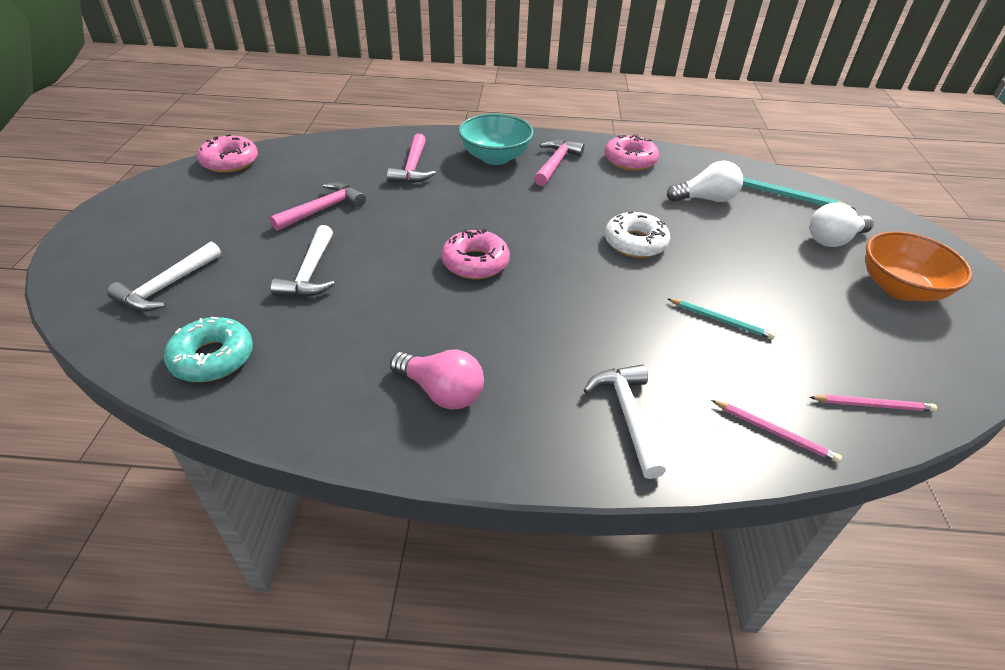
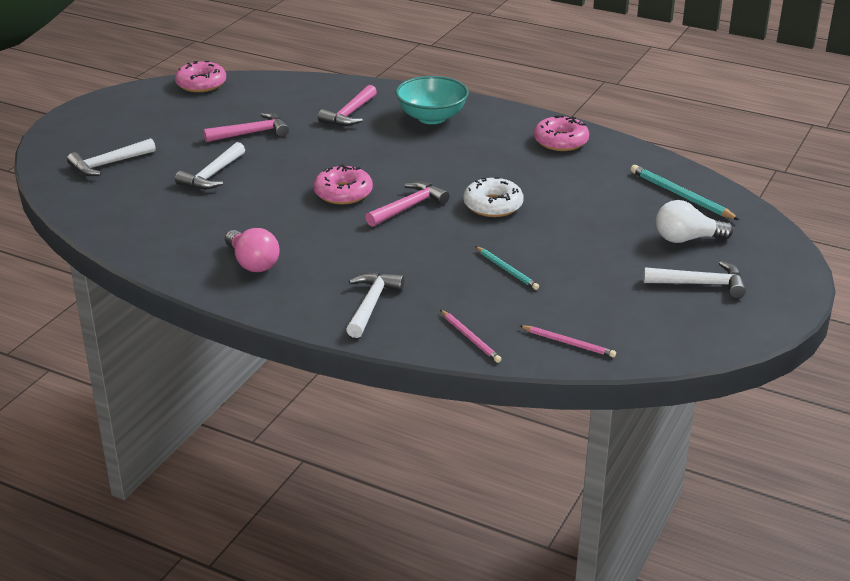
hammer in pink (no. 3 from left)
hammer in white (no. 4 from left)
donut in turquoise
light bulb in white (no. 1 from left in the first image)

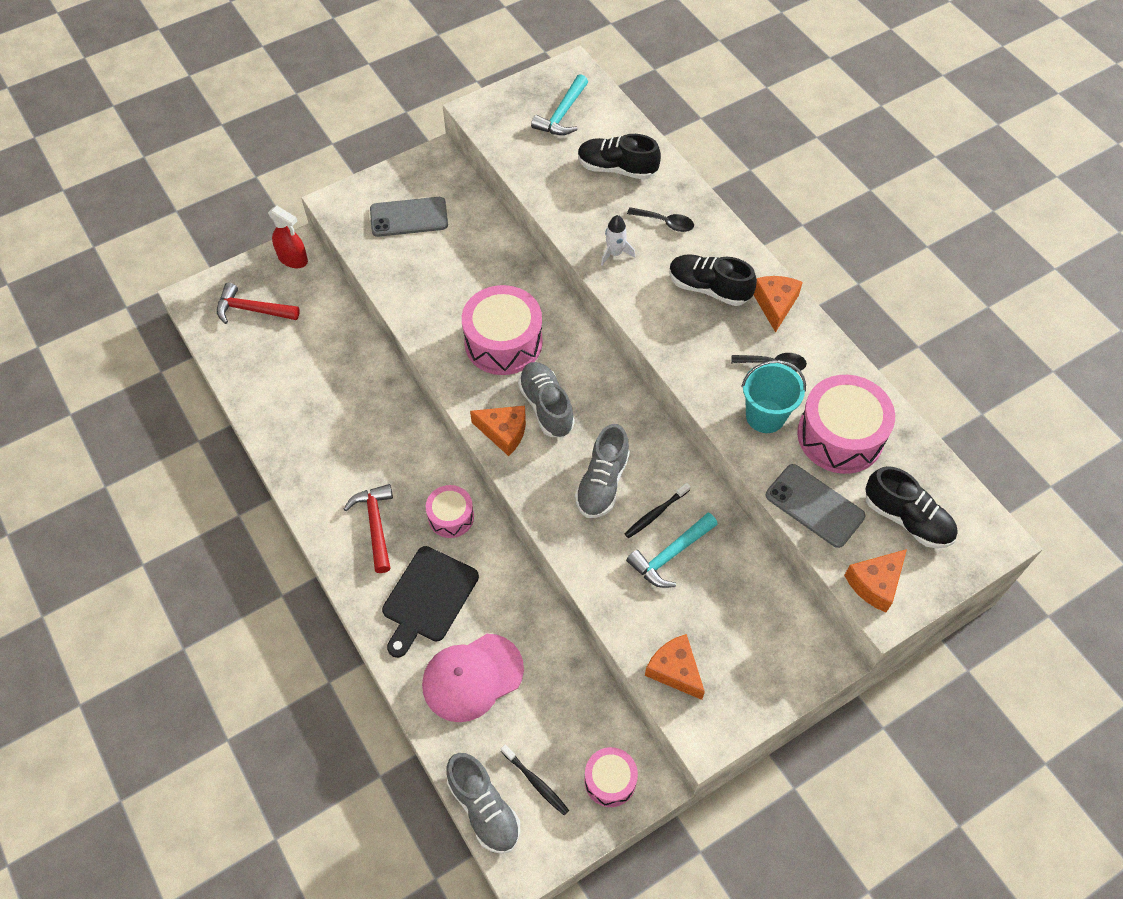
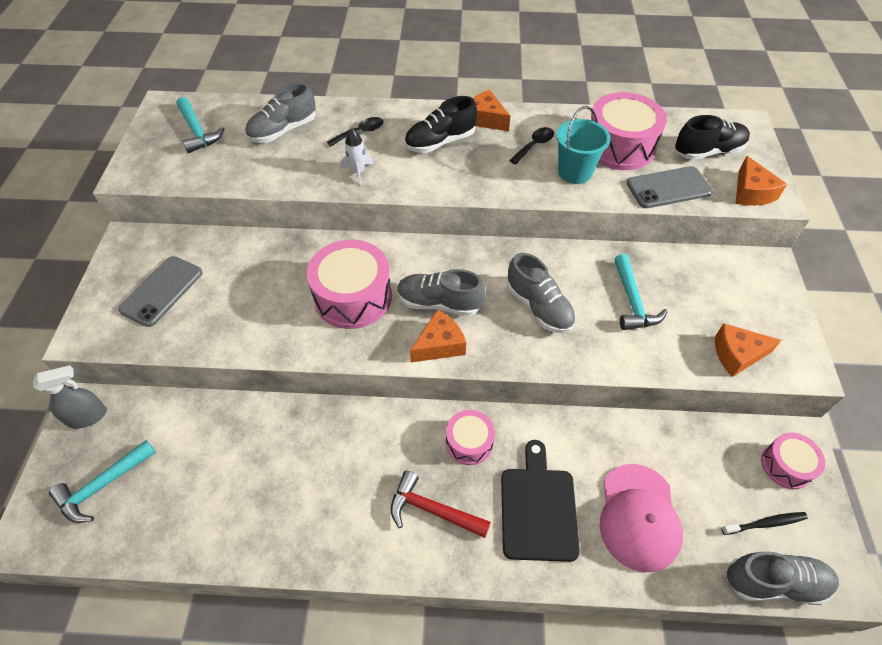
spray bottle in grey
hammer in turquoise (no. 1 from left)
shoe in grey (no. 1 from left)
cutting board in black
toothbrush in black (no. 2 from left in the first image)

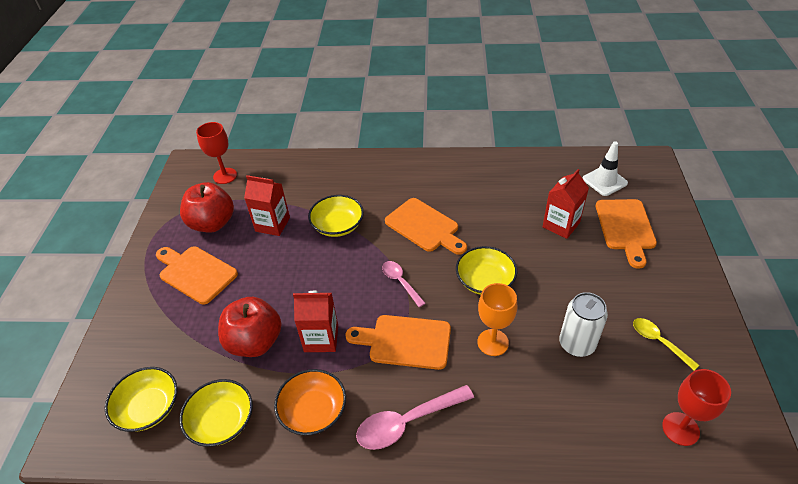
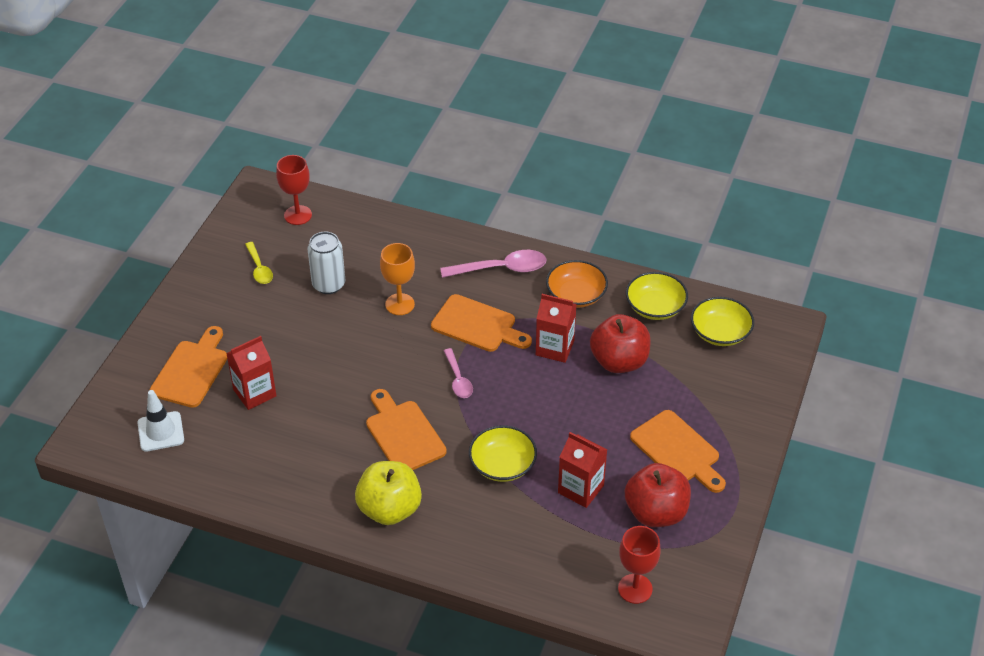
apple in yellow
bowl in yellow (no. 4 from left in the first image)

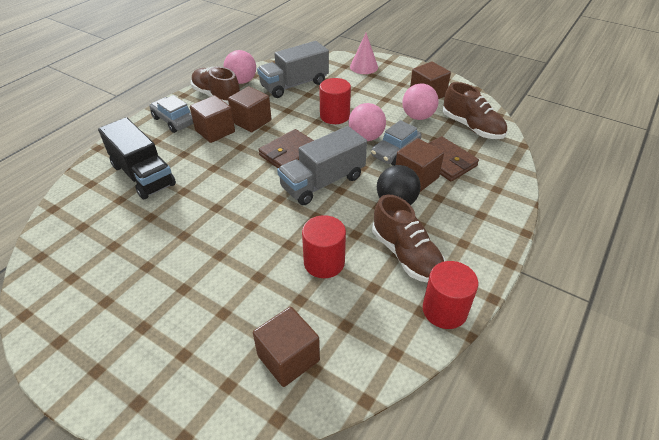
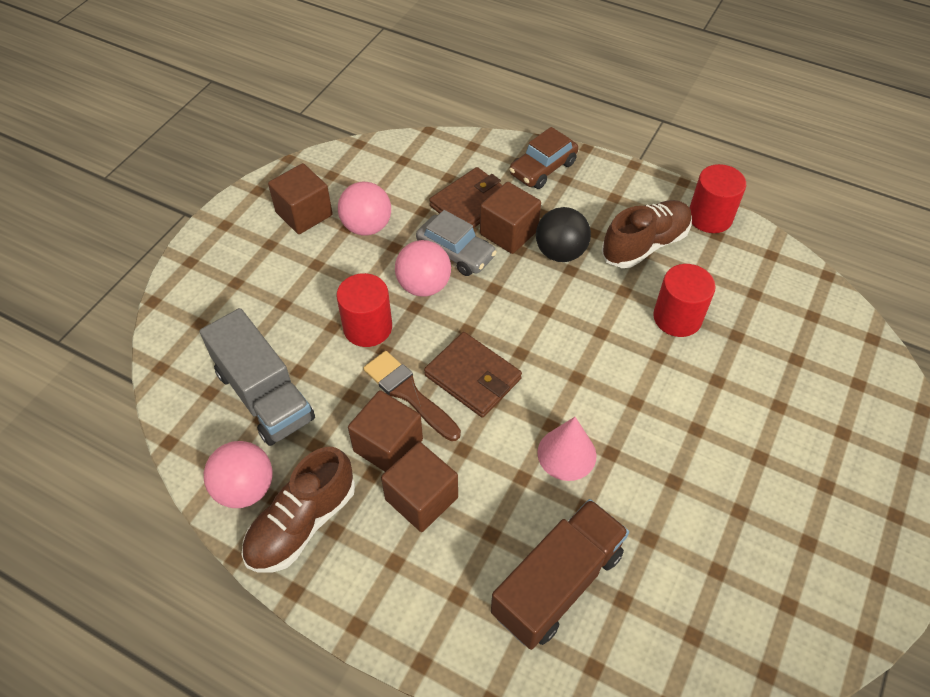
brush in brown
truck in brown
car in brown
cone in pink
car in grey (no. 1 from left in the first image)
cube in brown (no. 3 from left in the first image)
truck in grey (no. 2 from left in the first image)
shoe in brown (no. 3 from left in the first image)

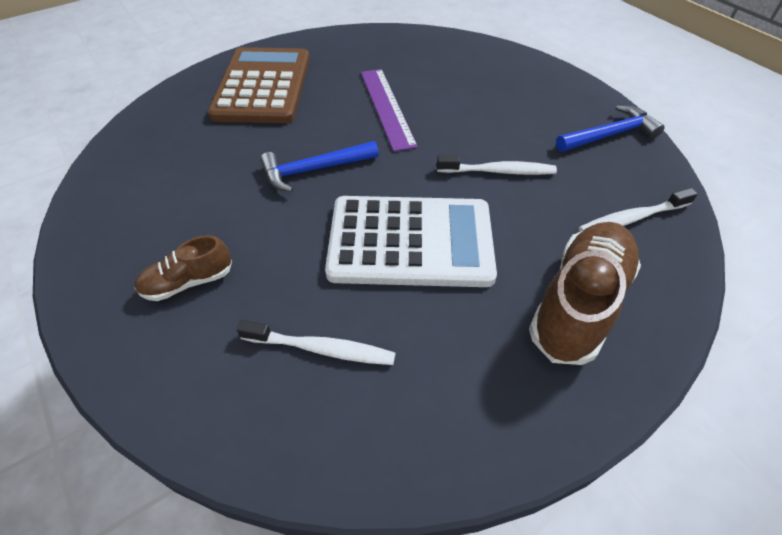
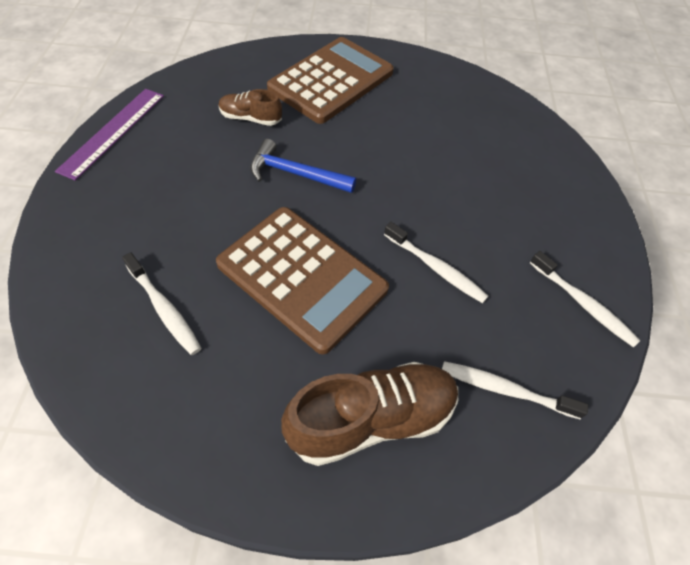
ruler in purple
calculator in brown (no. 1 from left)
shoe in brown (no. 1 from left)
toothbrush in white (no. 4 from left)

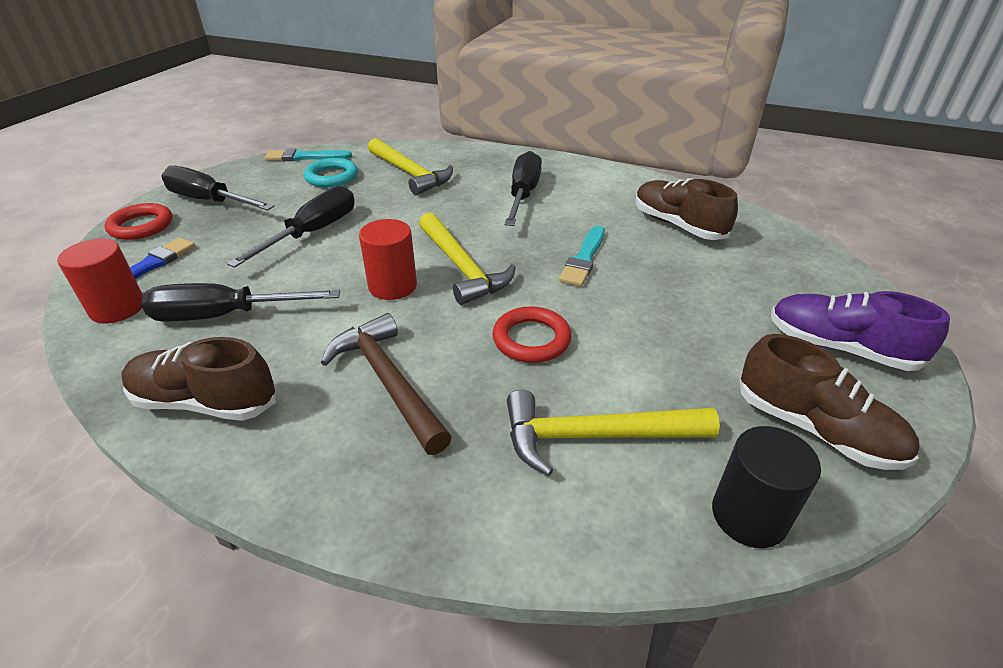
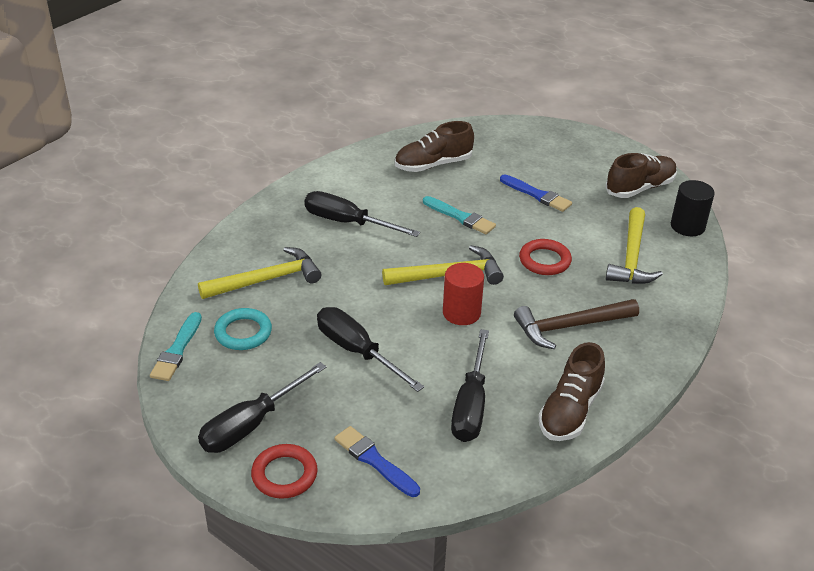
brush in blue (no. 2 from left)
cylinder in red (no. 1 from left in the first image)
shoe in purple

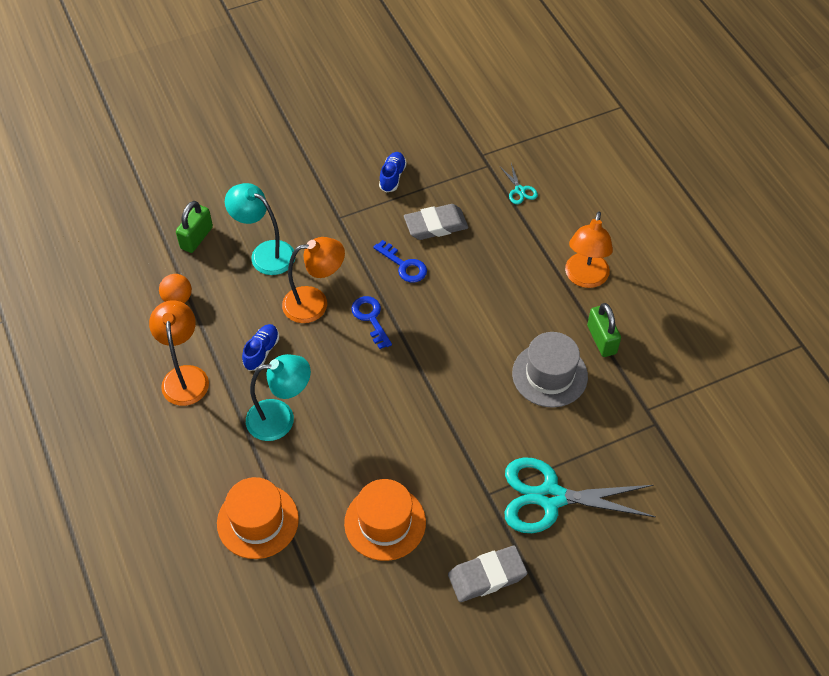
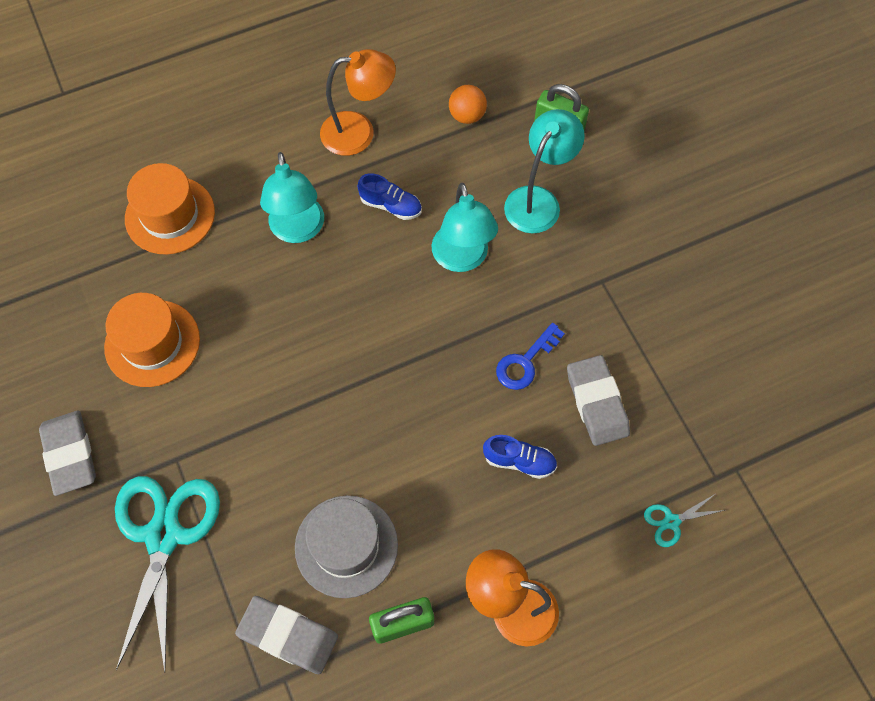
eraser in grey (no. 2 from left)
lamp in turquoise (no. 2 from left)
shoe in blue (no. 2 from left)
key in blue (no. 1 from left in the first image)

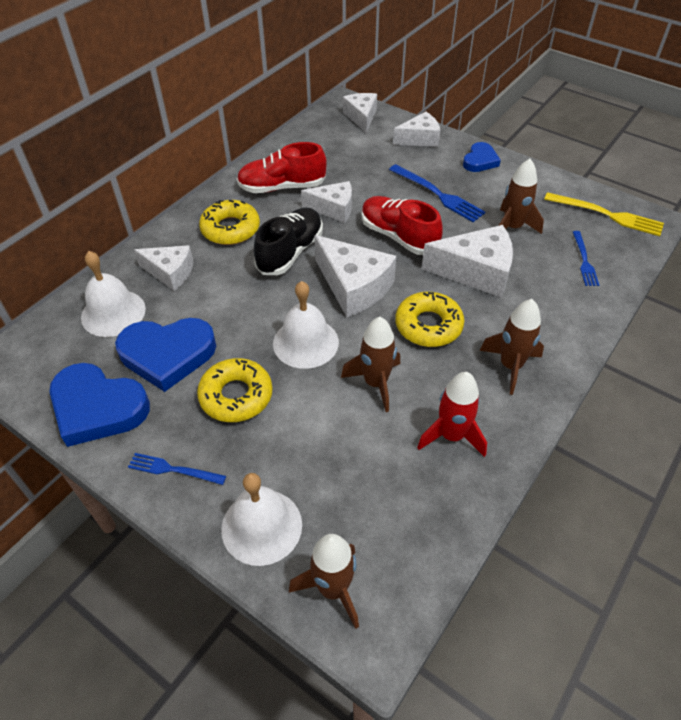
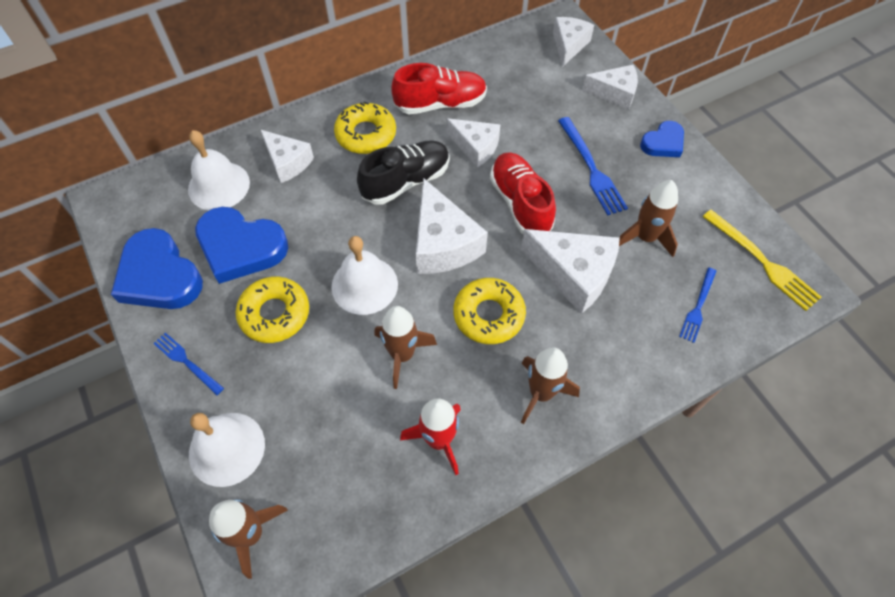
shoe in red (no. 1 from left)

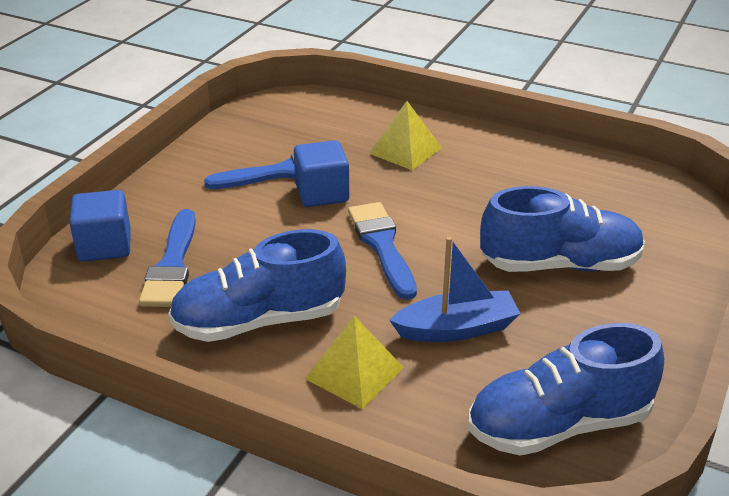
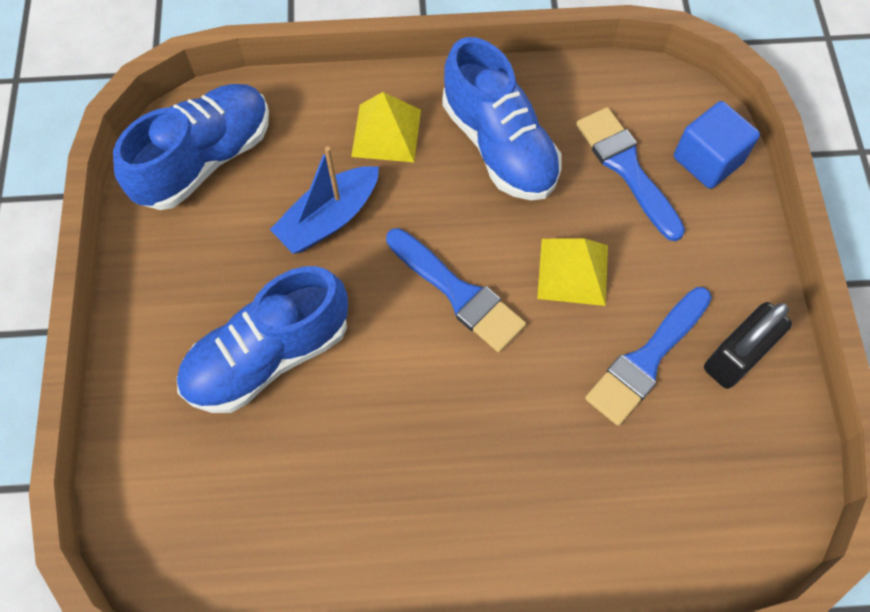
shoe in blue (no. 3 from left)
pyramid in yellow (no. 2 from left)
padlock in black
cube in blue (no. 2 from left in the first image)

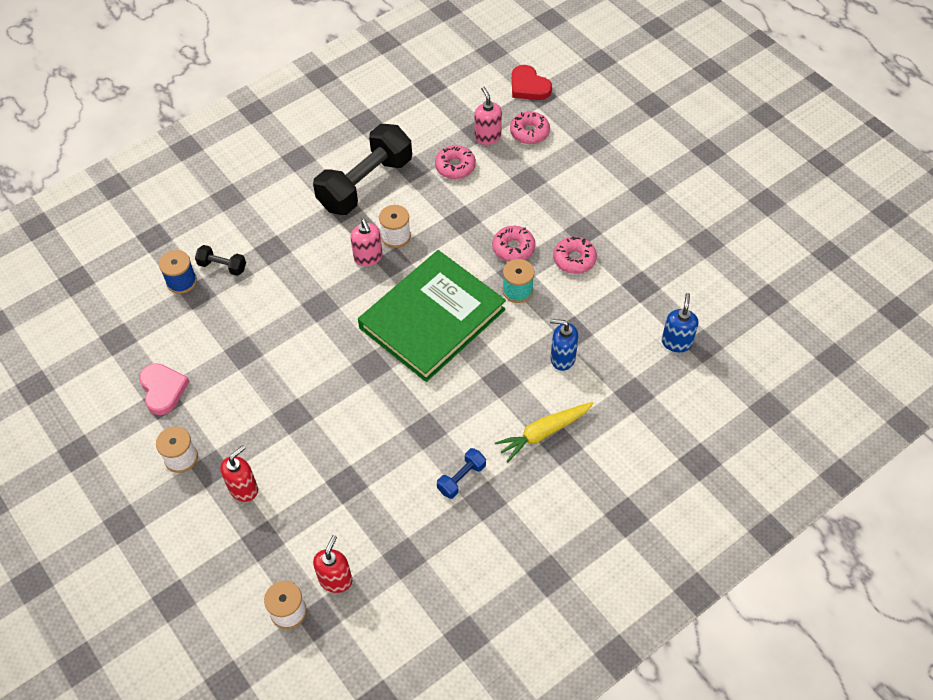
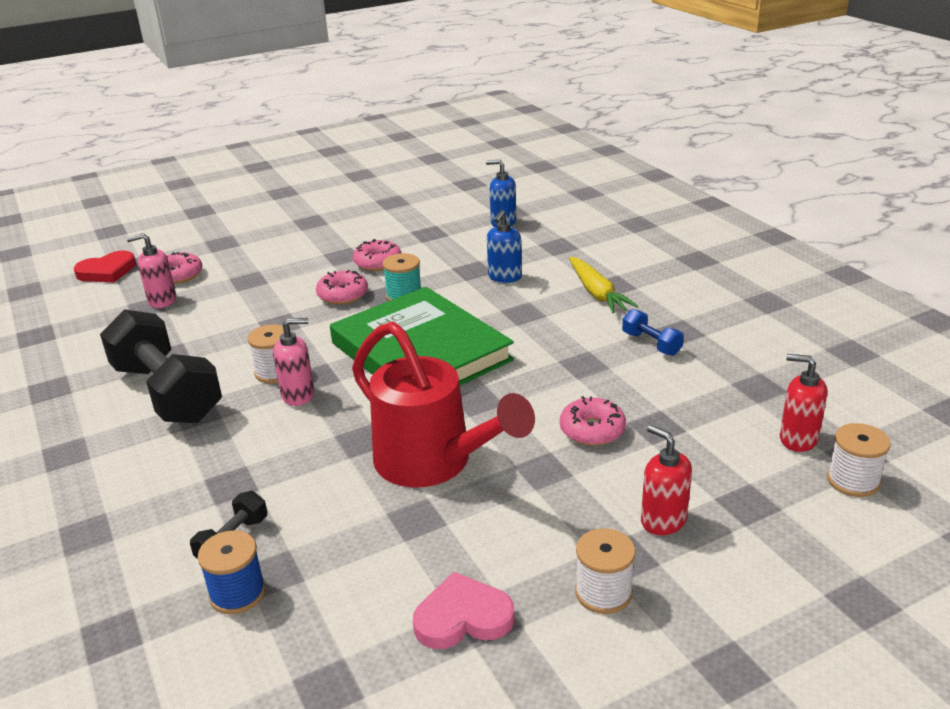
watering can in red
donut in pink (no. 4 from left)

